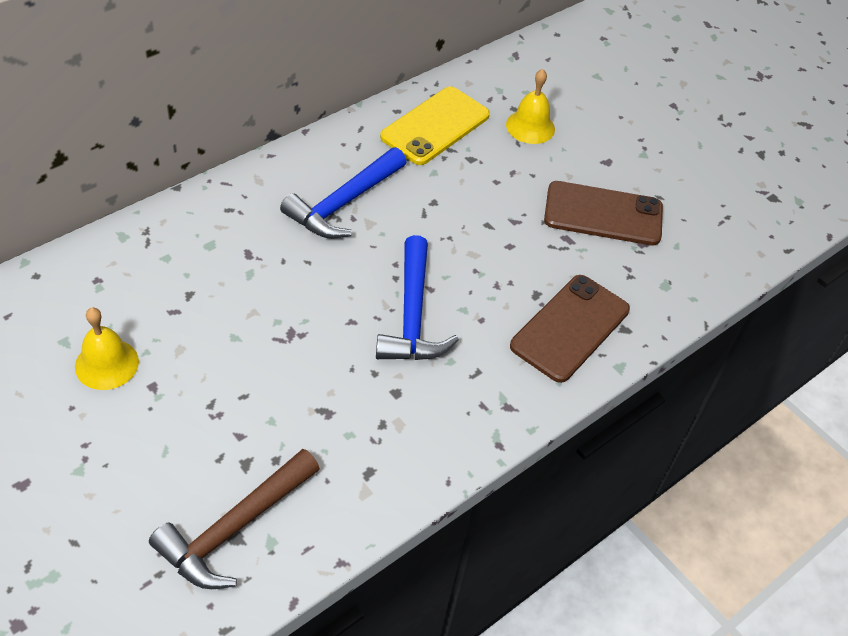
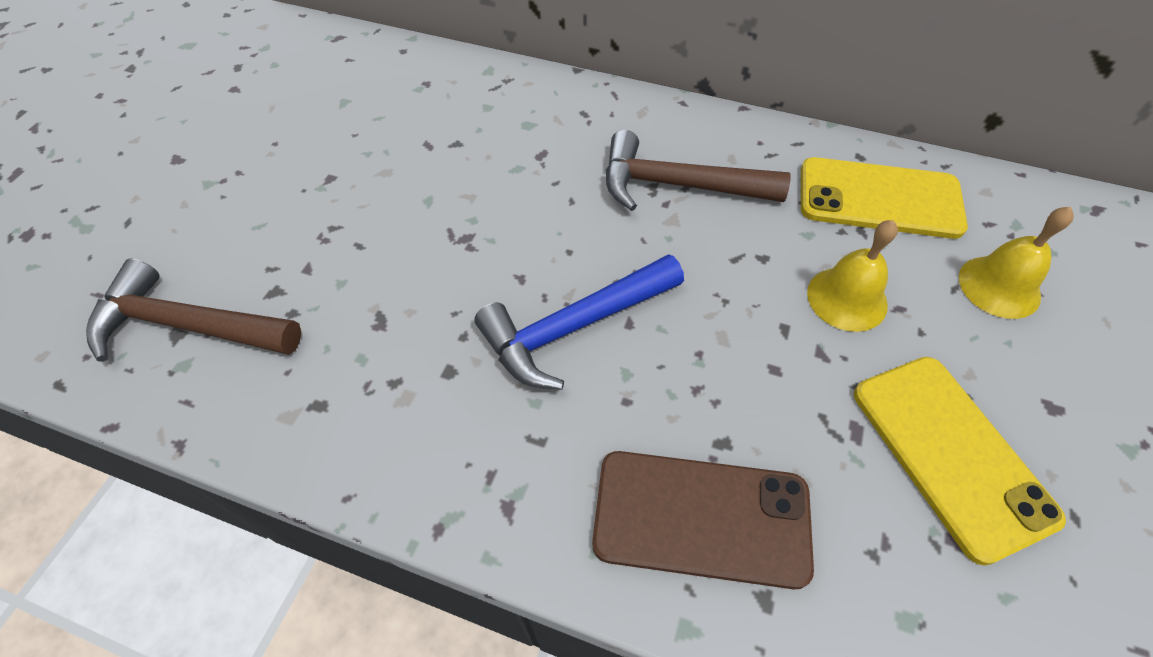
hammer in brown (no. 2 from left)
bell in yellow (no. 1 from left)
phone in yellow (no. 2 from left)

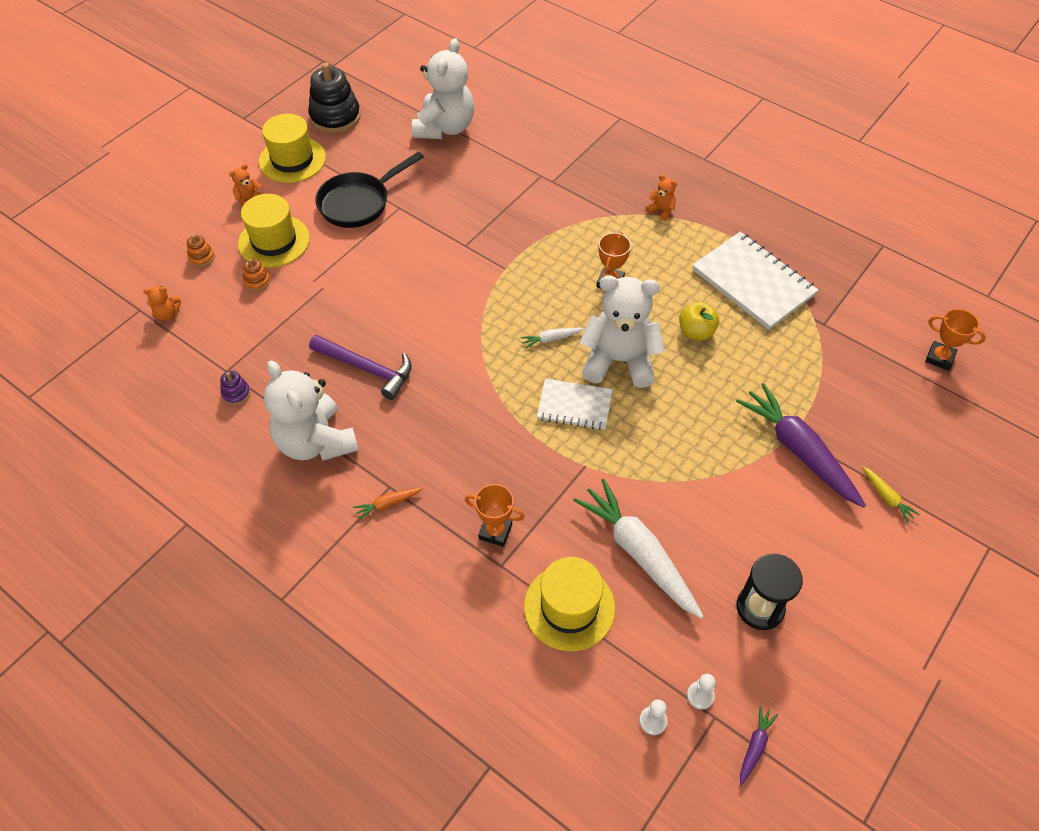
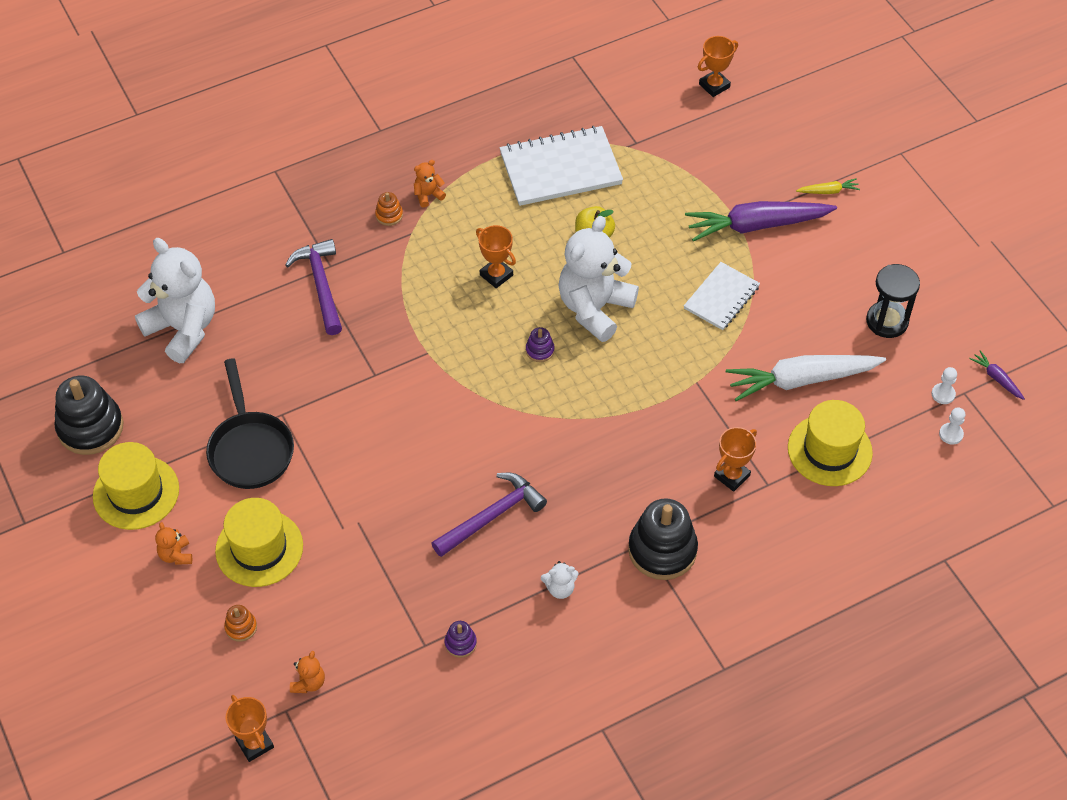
trophy in orange (no. 1 from left)
hammer in purple (no. 1 from left)
stacking toy in orange (no. 2 from left)
stacking toy in purple (no. 2 from left)
teddy bear in white (no. 2 from left)
stacking toy in black (no. 2 from left)
notebook in white (no. 2 from left)

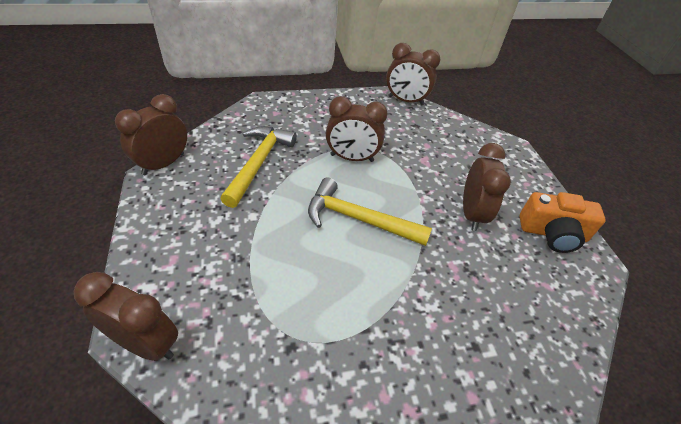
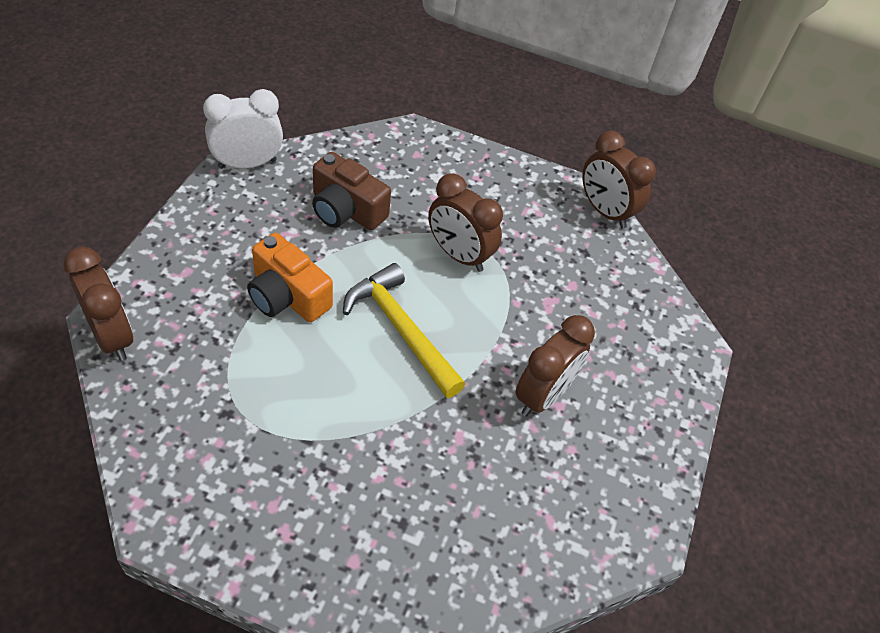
clock in white
camera in orange
camera in brown

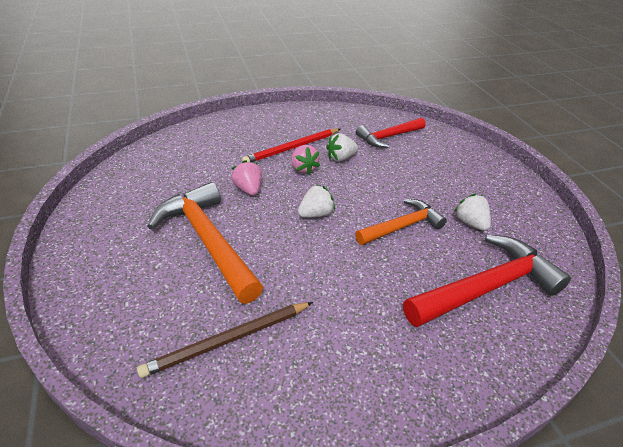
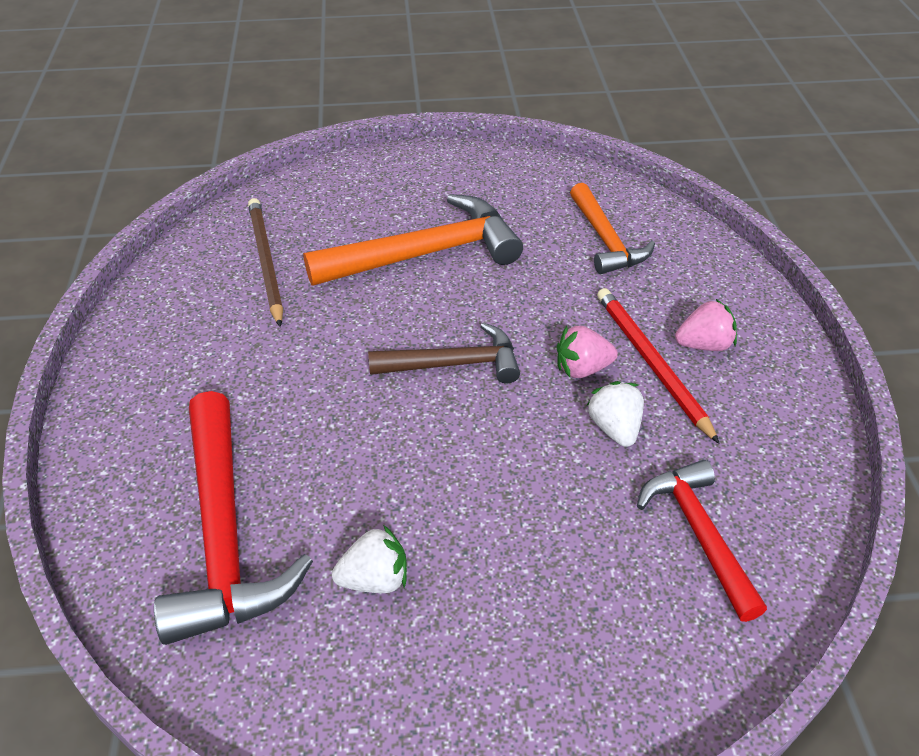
hammer in brown
hammer in orange (no. 2 from left)
strawberry in pink (no. 2 from left)

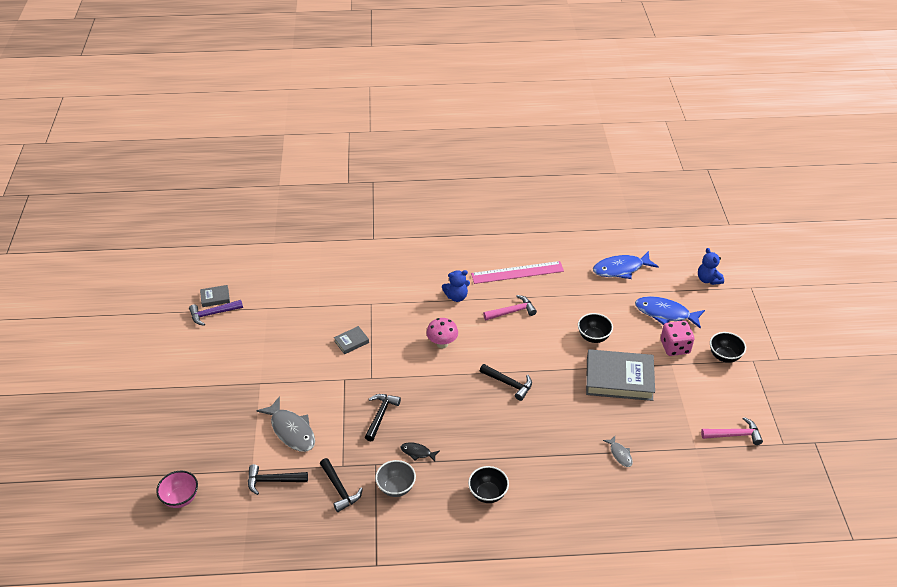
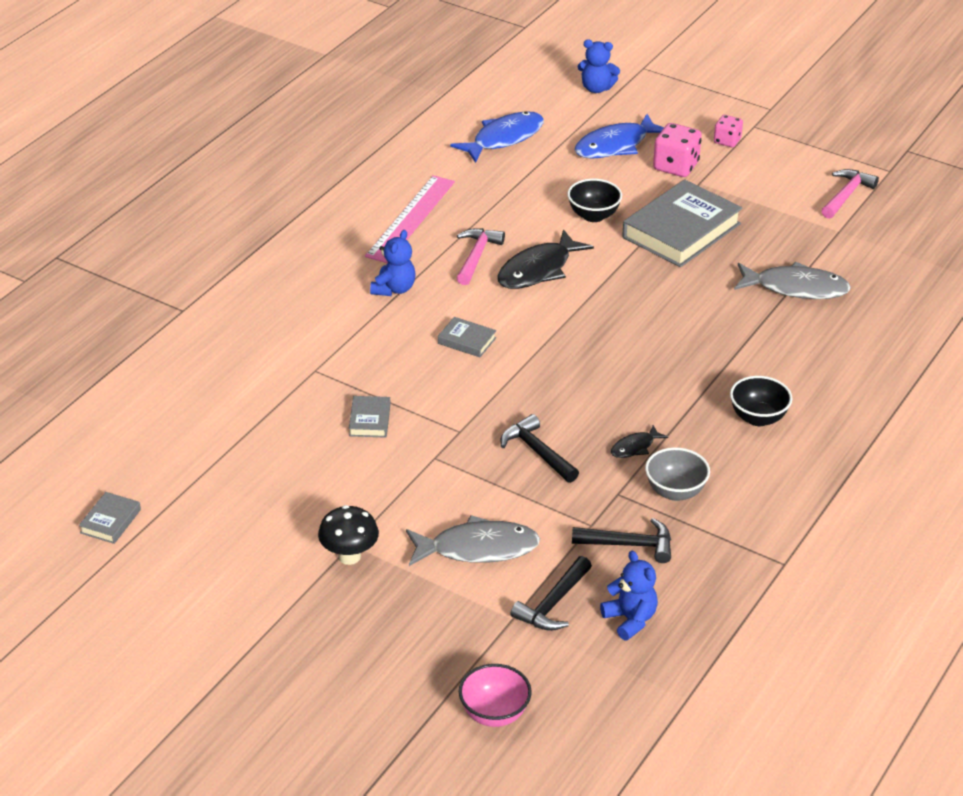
mushroom in black
book in grey (no. 3 from left)
fish in blue (no. 1 from left)
fish in black (no. 1 from left)
teddy bear in blue (no. 3 from left)
dice in pink (no. 2 from left)
fish in grey (no. 2 from left)
hammer in purple
hammer in black (no. 4 from left in the first image)

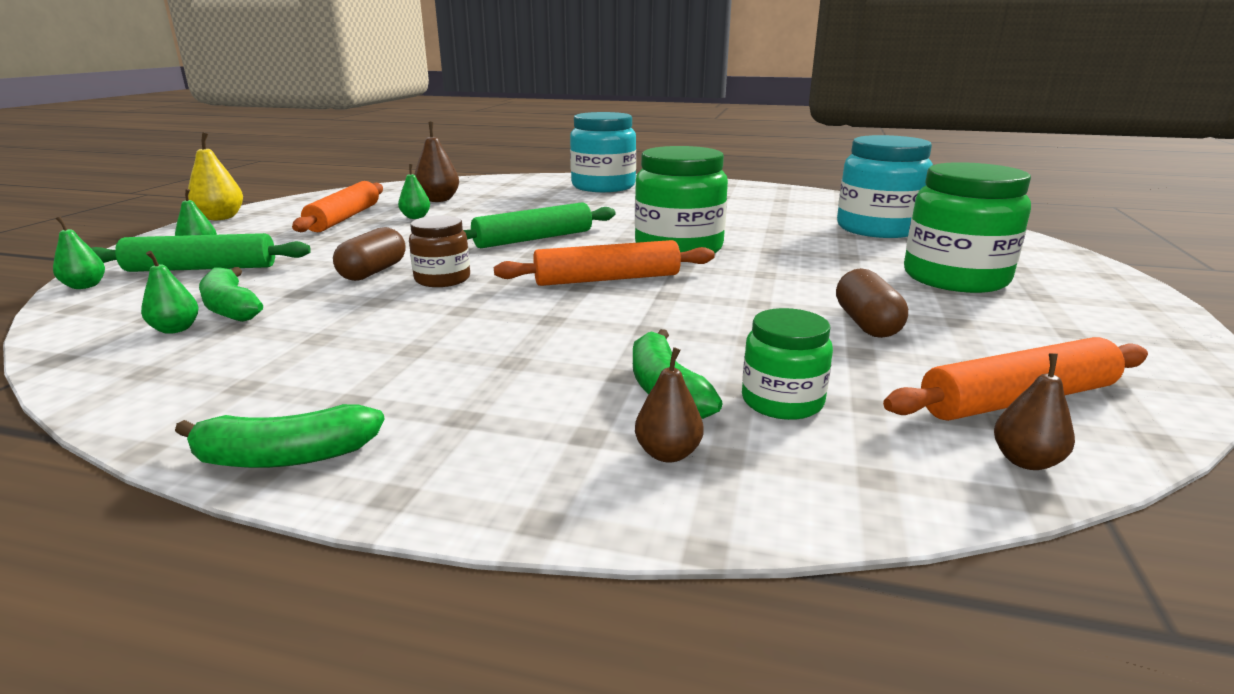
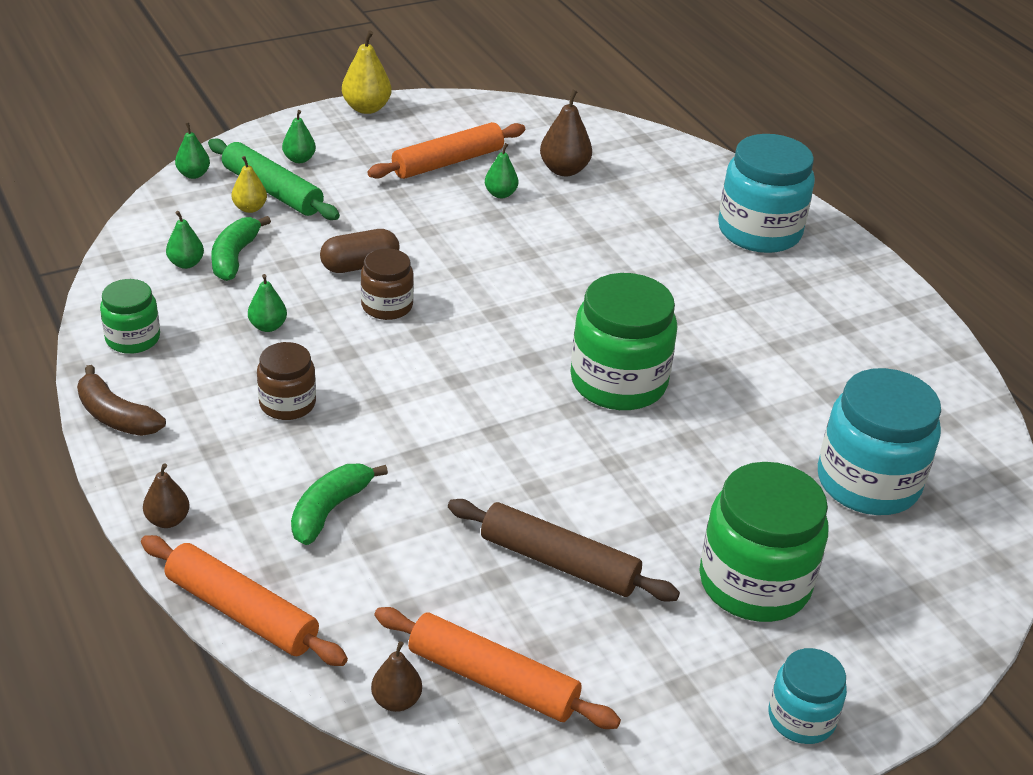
banana in brown
jar in green (no. 1 from left)
rolling pin in orange (no. 1 from left)
pear in brown (no. 1 from left)
pear in yellow (no. 1 from left)
pear in green (no. 3 from left)
jar in brown (no. 1 from left)
rolling pin in brown
jar in turquoise (no. 2 from left)
rolling pin in green (no. 2 from left in the first image)

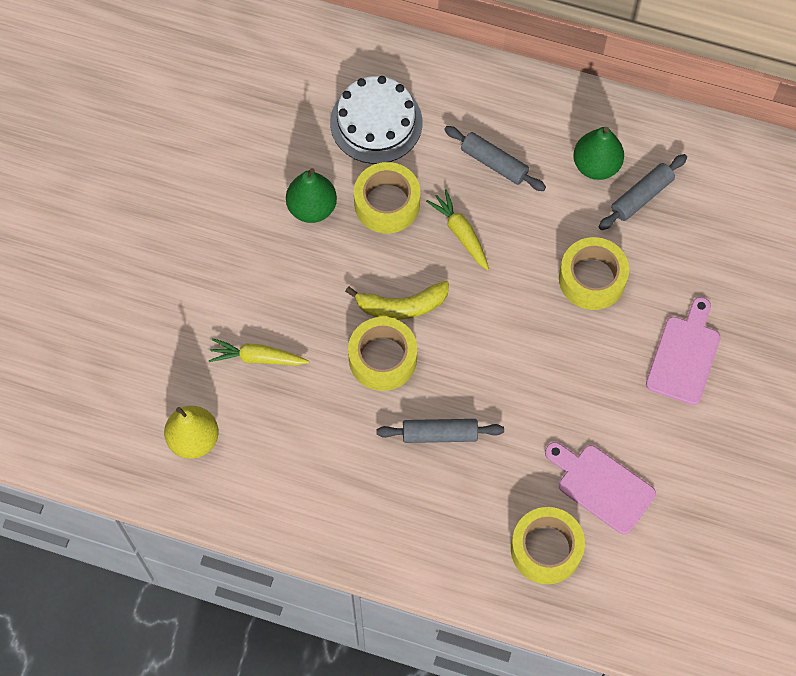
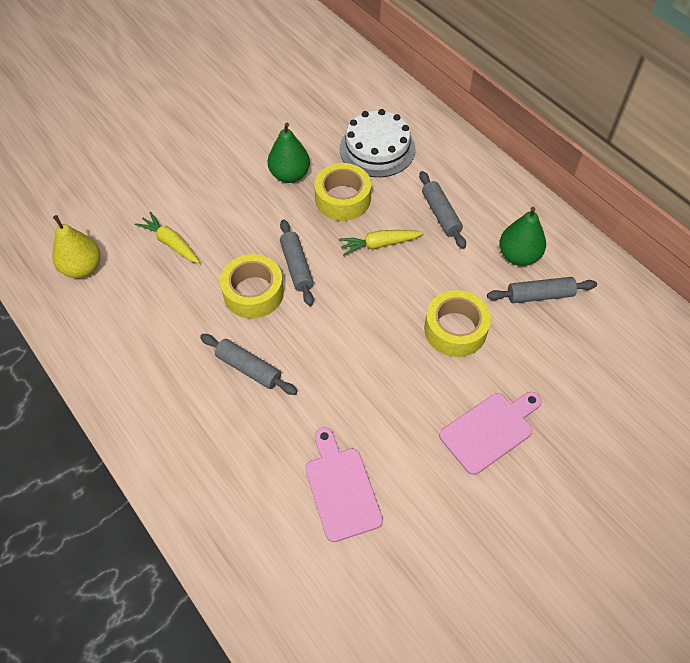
rolling pin in grey (no. 2 from left)
carrot in yellow (no. 2 from left)
tape in yellow (no. 3 from left in the first image)

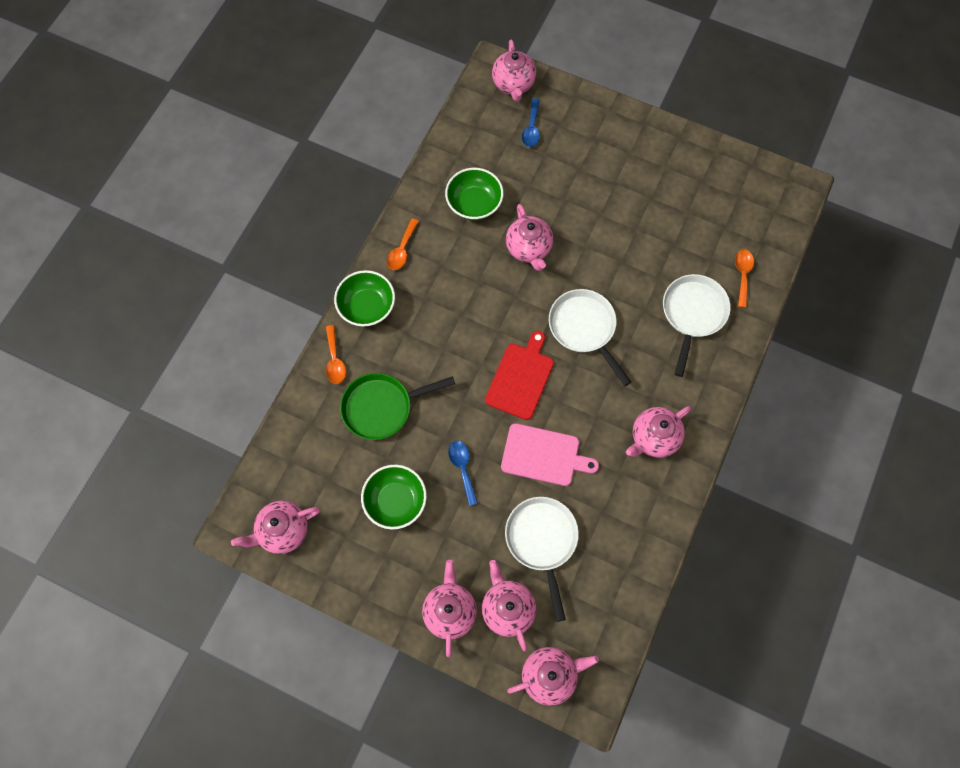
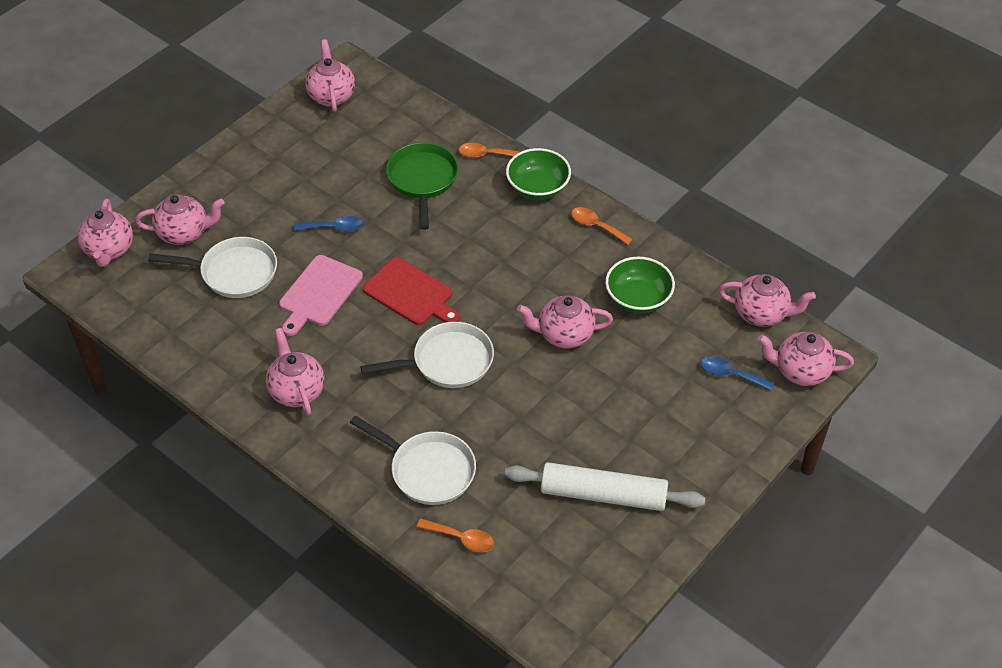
rolling pin in white
teapot in pink (no. 6 from left)
bowl in green (no. 2 from left in the first image)

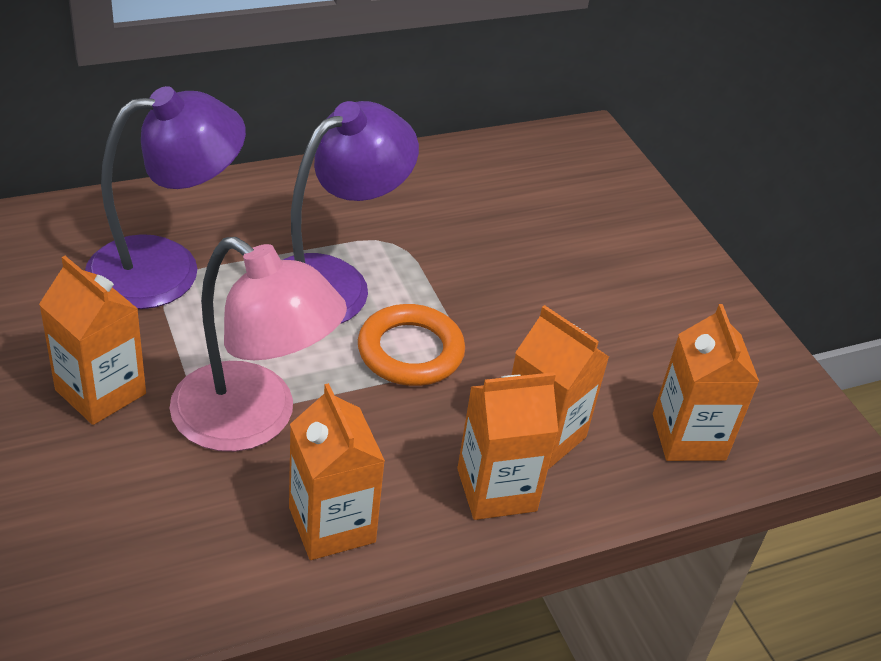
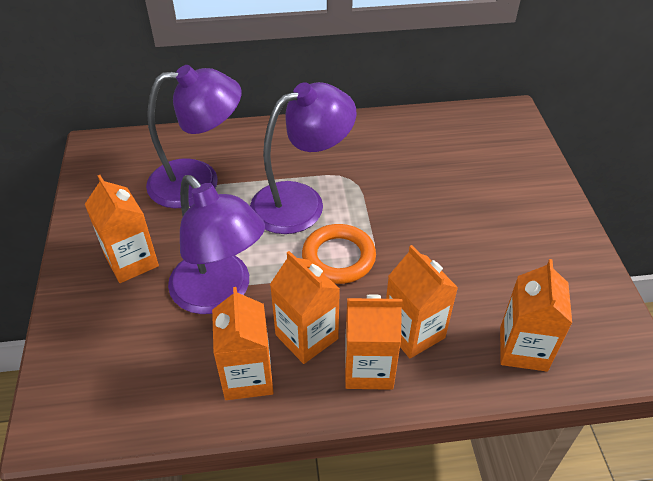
lamp in purple (no. 2 from left)
carton in orange (no. 3 from left)

